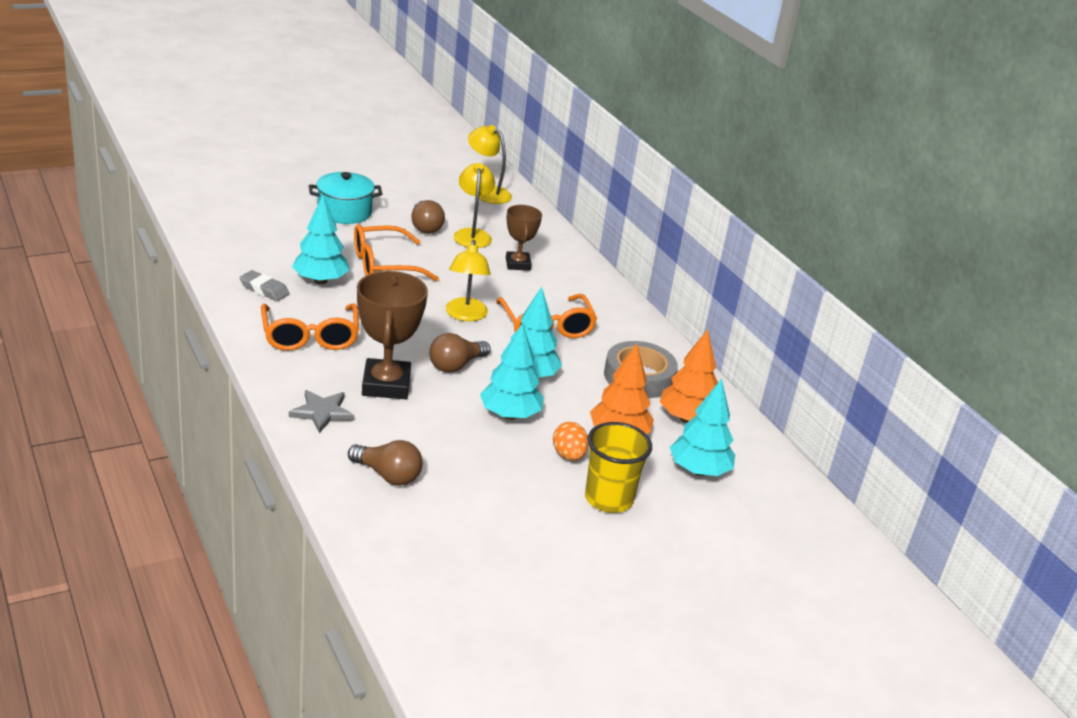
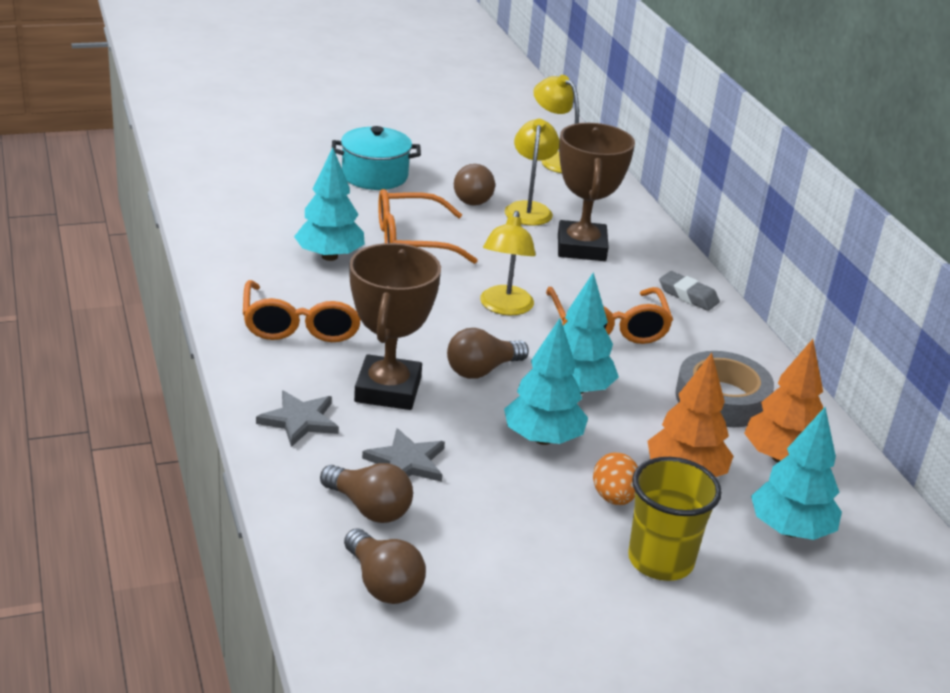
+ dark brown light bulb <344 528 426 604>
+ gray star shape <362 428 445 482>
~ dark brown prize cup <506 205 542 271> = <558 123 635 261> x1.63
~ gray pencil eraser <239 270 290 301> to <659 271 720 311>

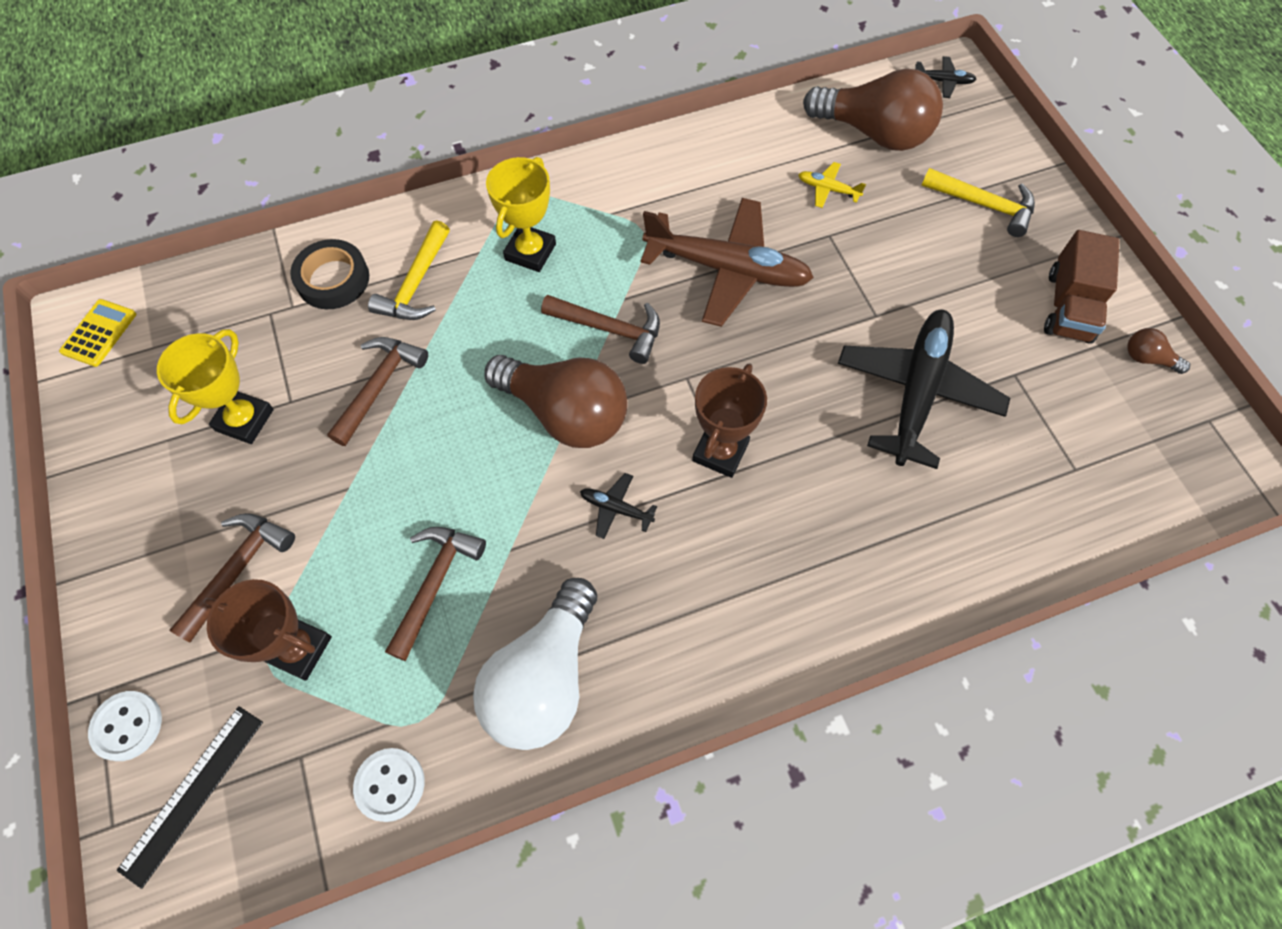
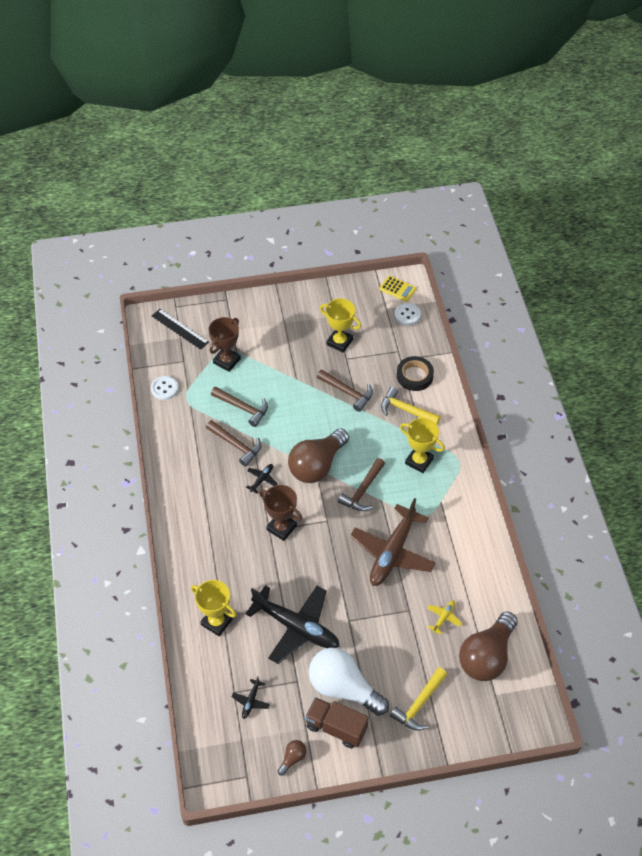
+ yellow prize cup <191 580 237 636>
~ dark brown claw hammer <169 513 295 643> to <206 420 261 467>
~ black toy plane <915 56 977 98> to <232 676 270 719>
~ pure white light bulb <473 578 597 750> to <309 648 389 716>
~ pure white shirt button <88 691 162 761> to <395 303 421 325>

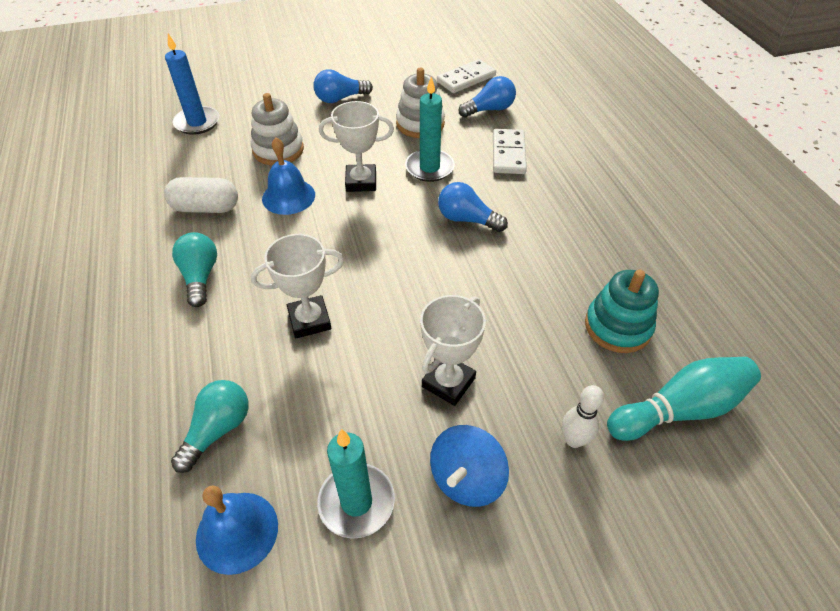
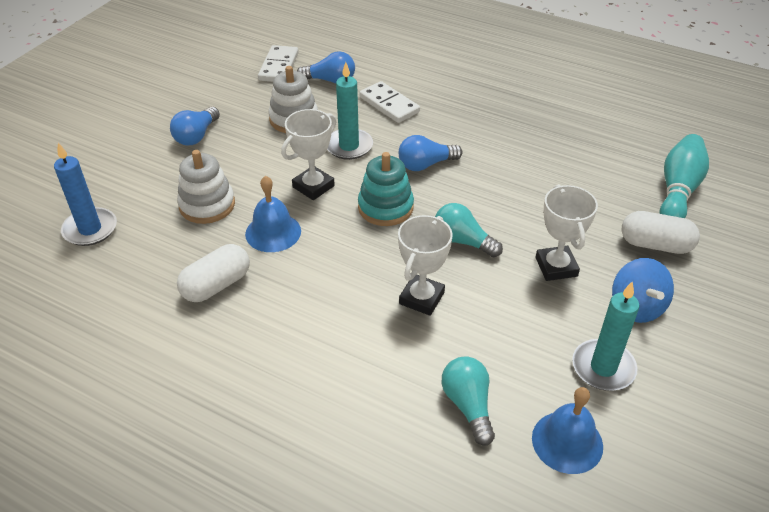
~ blue light bulb <459 76 516 118> = <297 51 355 84> 75 degrees clockwise
~ turquoise stacking rings <585 270 659 353> to <358 152 414 226>
~ turquoise light bulb <172 232 217 307> to <435 203 503 257>
~ pure white bowling pin <562 385 604 448> to pure white capsule <621 211 700 254>

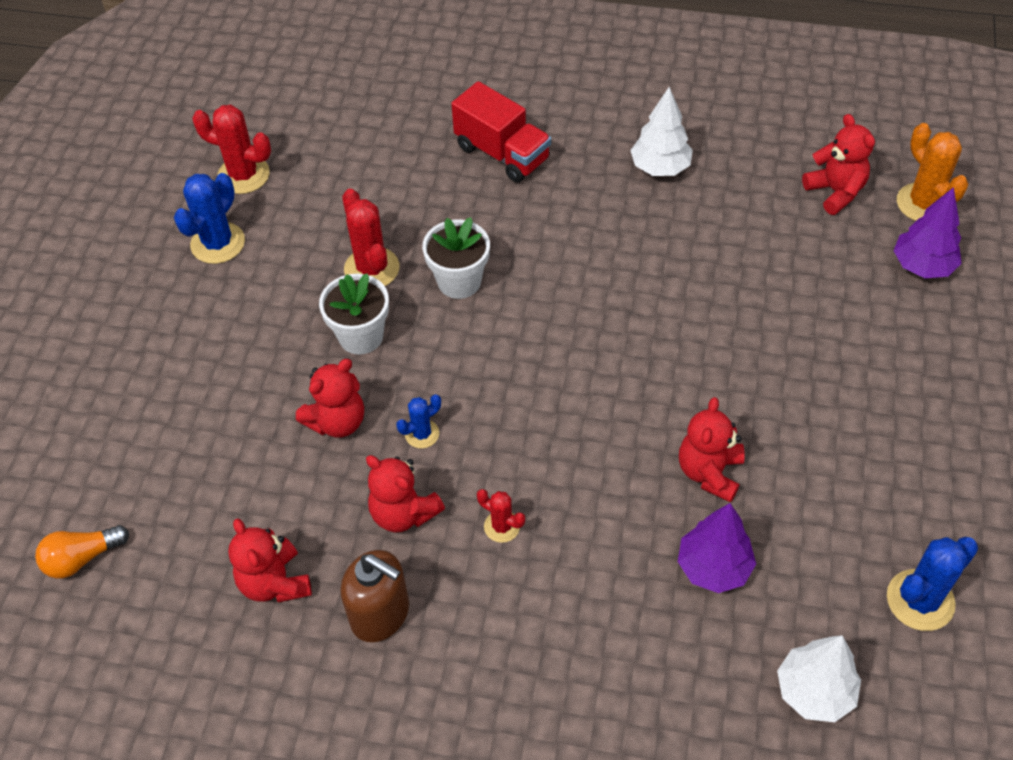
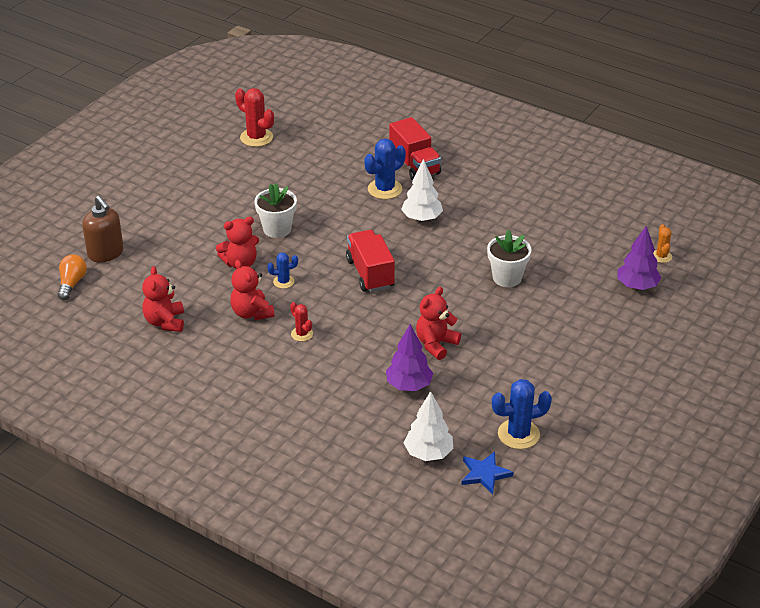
~ bright orange light bulb <35 525 129 579> = <58 255 87 300> 105 degrees clockwise
~ dark brown soap dispenser <341 550 409 642> to <82 196 124 262>
+ scarlet toy truck <346 230 395 292>
~ blue prickly plant <174 173 245 264> to <364 139 406 199>
~ pure white fir tree <630 87 693 176> to <401 159 443 222>
+ blue star shape <461 451 514 495>
~ pure white potted plant <422 217 490 299> to <487 230 532 287>
~ bright orange prickly plant <897 123 968 221> = <653 224 672 263> x0.57
- scarlet prickly plant <342 189 399 286>
- scarlet teddy bear <802 114 875 215>

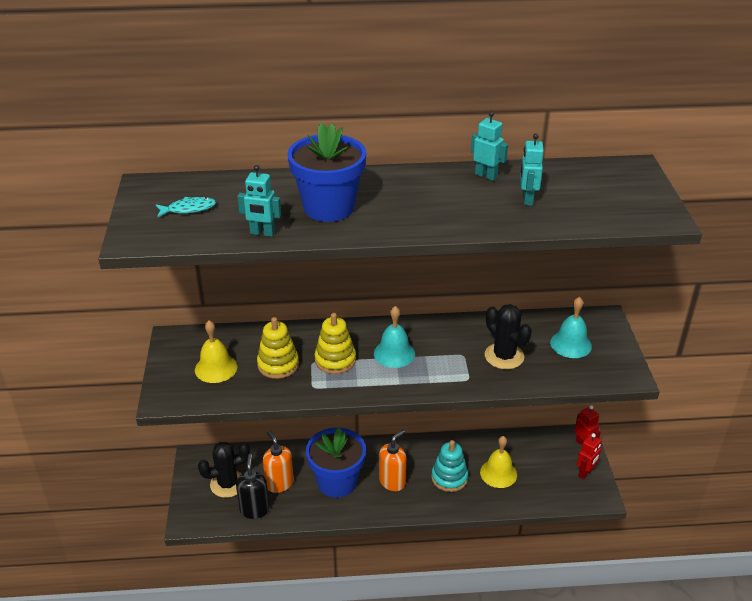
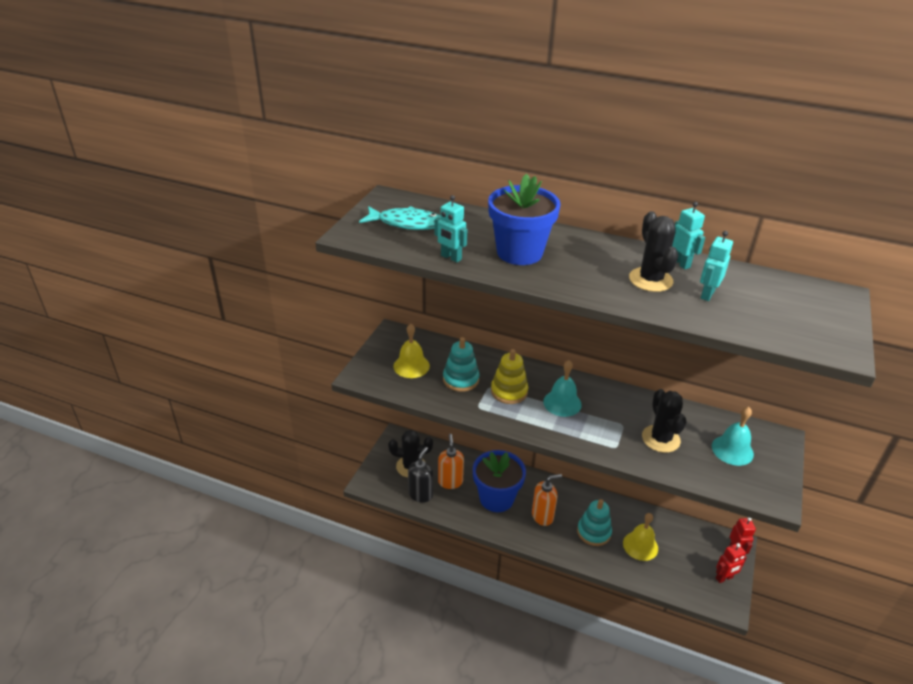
~ turquoise toy fish <156 197 216 218> = <359 206 441 230> x1.64
~ yellow stacking rings <257 317 299 379> to turquoise stacking rings <443 337 479 392>
+ black prickly plant <629 211 678 292>

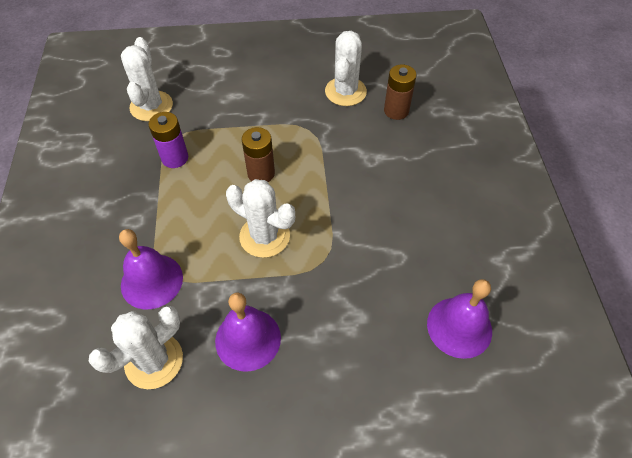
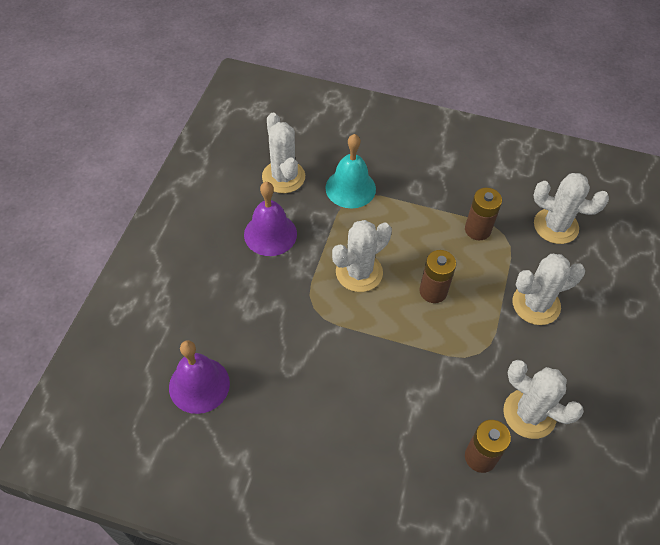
~ royal purple hand bell <119 229 183 310> to turquoise hand bell <325 134 376 208>
~ royal purple battery <148 112 188 168> to dark brown battery <465 188 502 240>
+ pure white prickly plant <512 254 585 325>

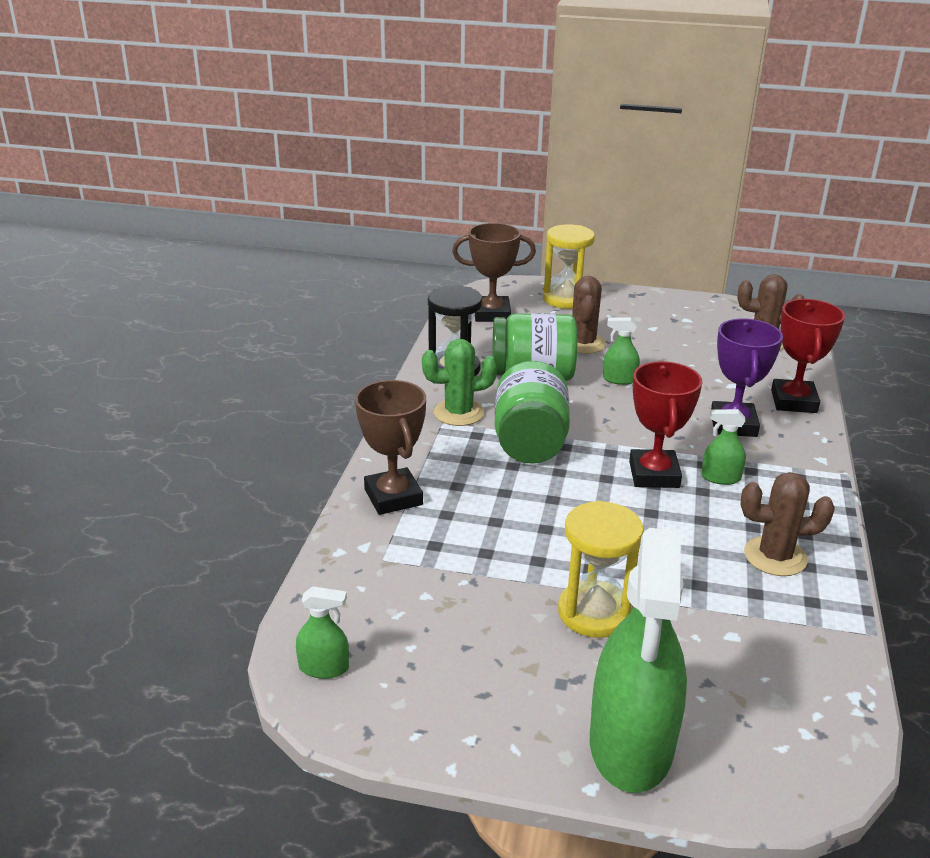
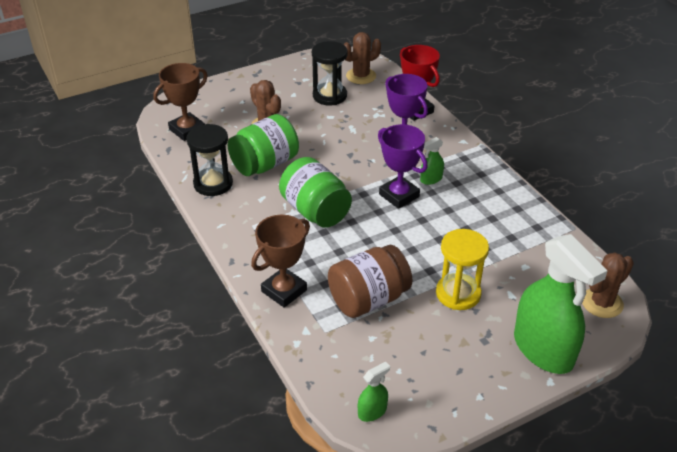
~ dark brown prize cup <355 380 426 515> = <251 215 310 308> 75 degrees counterclockwise
+ black sand timer <312 41 347 106>
+ dark brown jam jar <328 245 412 318>
~ scarlet prize cup <629 361 702 488> to royal purple prize cup <378 124 428 209>
~ dark brown prickly plant <740 472 835 576> to <582 252 634 318>
- green prickly plant <422 339 497 426>
- yellow sand timer <543 224 595 309>
- green sprayer <603 317 640 385>

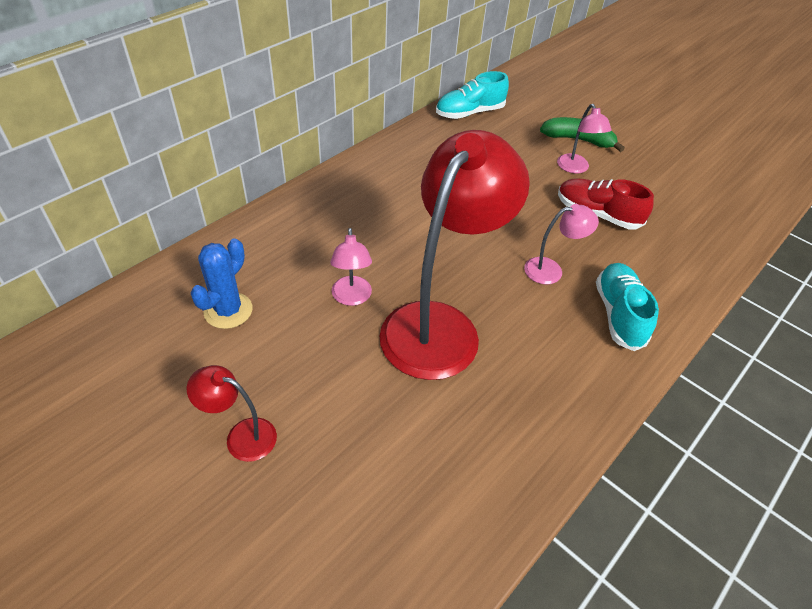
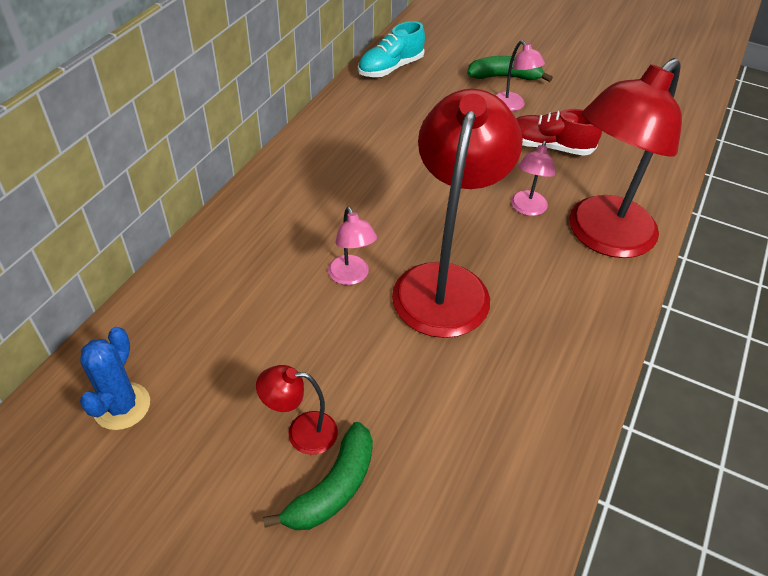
~ blue prickly plant <191 239 252 329> to <80 327 150 430>
+ green banana fruit <263 422 373 530>
~ rose-pink reading lamp <524 204 599 284> = <511 141 555 216> 135 degrees clockwise
~ turquoise shoe <596 263 659 351> to scarlet reading lamp <569 58 682 258>

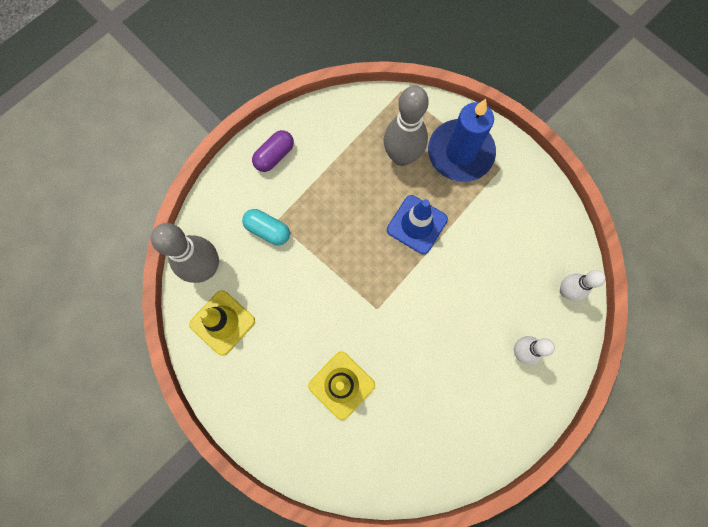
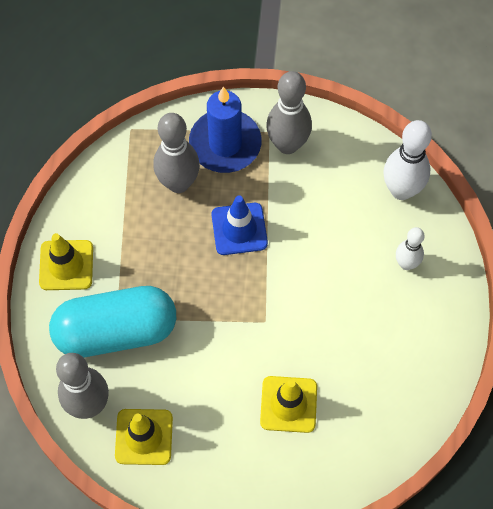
~ royal purple capsule <252 130 294 172> to yellow traffic cone <39 233 93 290>
~ turquoise capsule <242 209 290 245> = <49 286 176 358> x2.23
+ gray bowling pin <266 71 312 154>
~ pure white bowling pin <560 270 605 301> = <383 120 432 200> x1.68

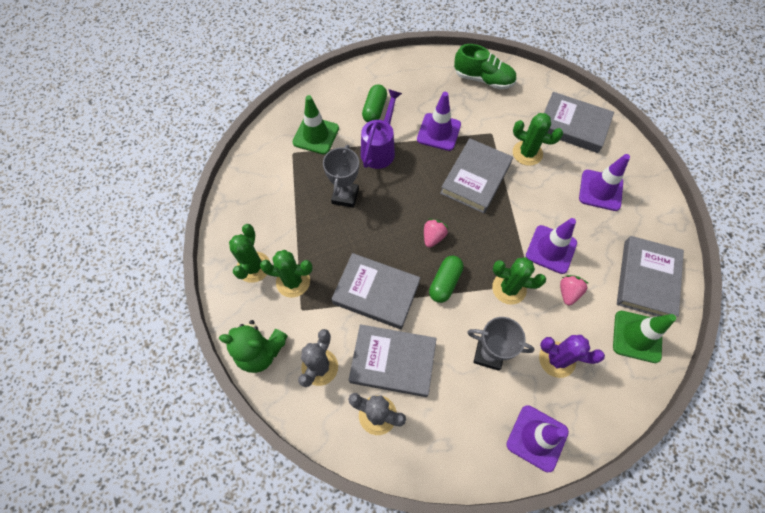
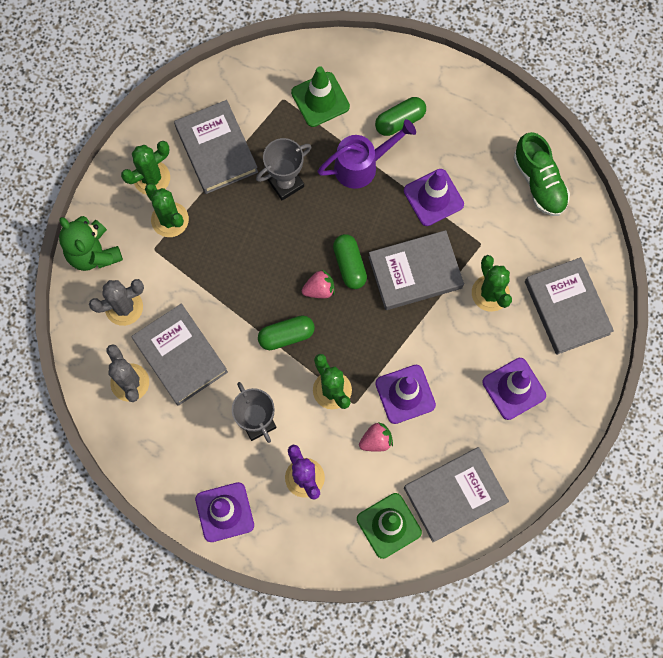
~ gray hardback <331 253 420 329> to <174 100 258 194>
+ green capsule <333 234 367 289>

